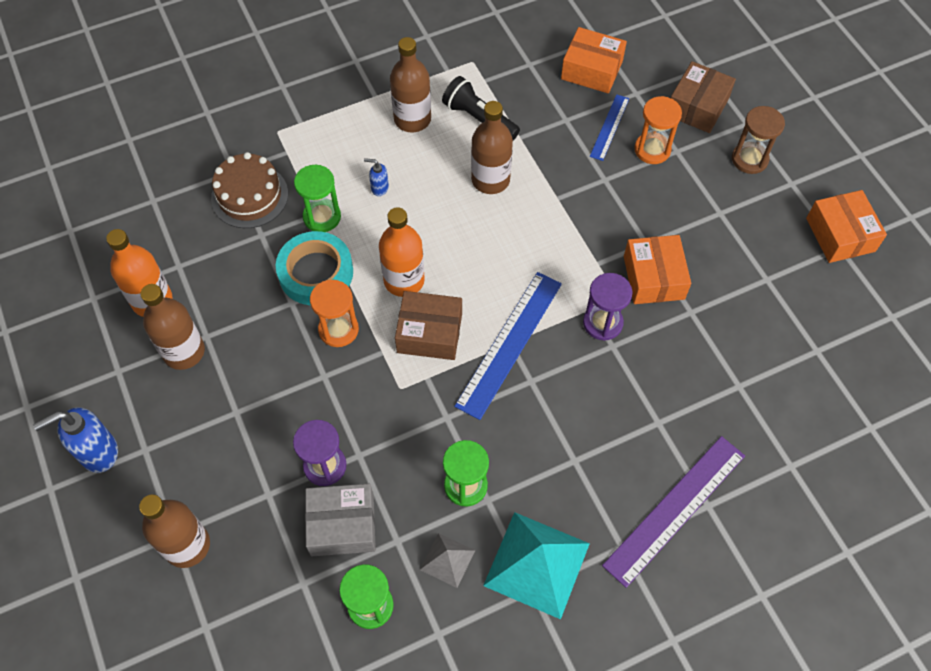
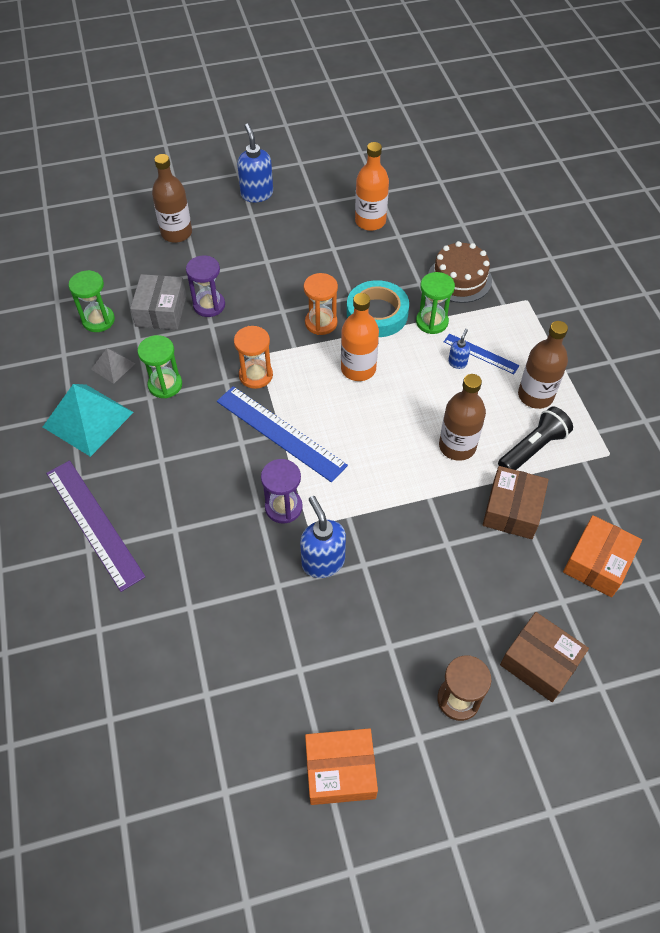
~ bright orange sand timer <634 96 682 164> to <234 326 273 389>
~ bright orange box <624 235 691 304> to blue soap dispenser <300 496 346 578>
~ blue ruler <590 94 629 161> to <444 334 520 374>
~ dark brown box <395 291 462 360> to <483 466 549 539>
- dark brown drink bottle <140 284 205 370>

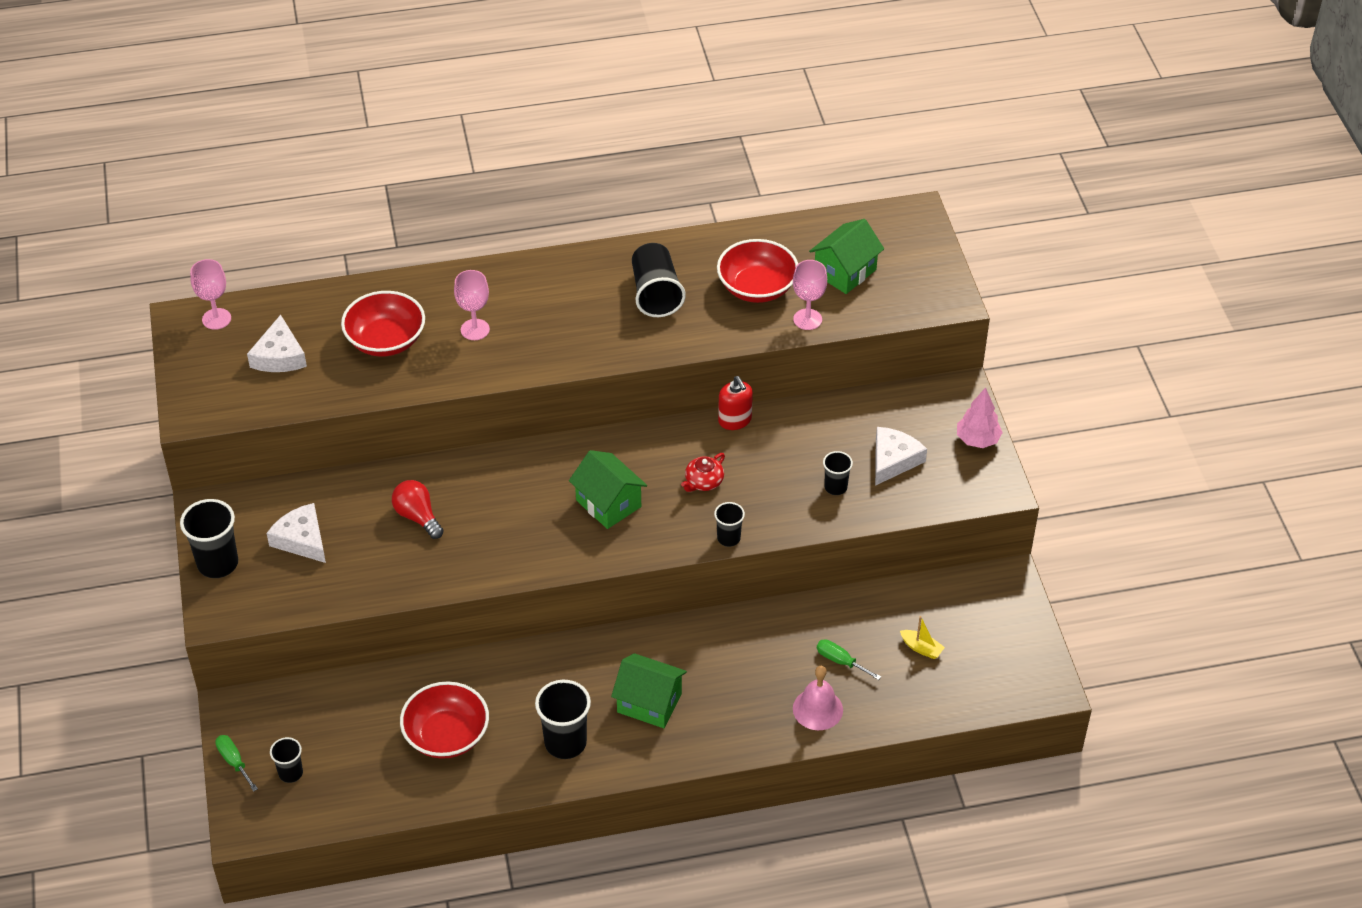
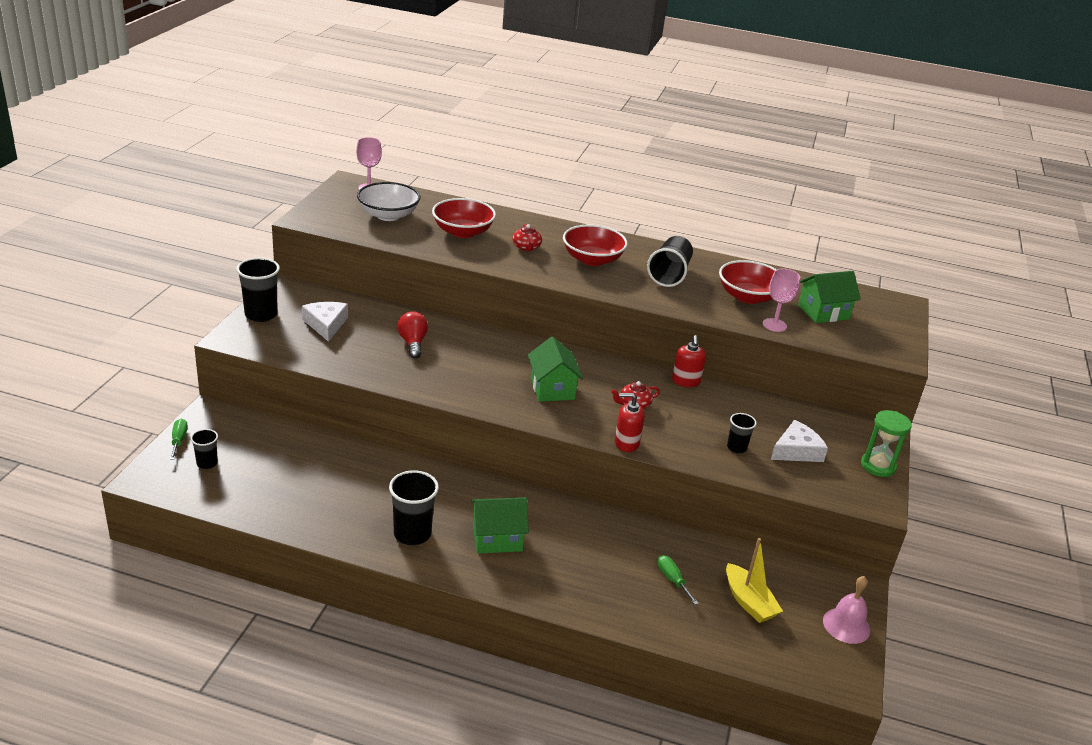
~ pure white piece of cheese <247 315 307 372> to pure white deep dish <357 182 420 221>
~ green cottage <611 653 687 728> = <471 497 529 554> 60 degrees counterclockwise
~ rose-pink wine glass <454 270 490 340> to scarlet teapot <512 224 542 251>
~ scarlet deep dish <400 681 489 759> to <563 225 628 266>
~ black cup <714 502 745 547> to scarlet soap dispenser <615 393 645 452>
~ yellow sailboat <900 616 945 659> = <726 538 783 623> x1.70
~ rose-pink hand bell <793 666 843 730> to <823 576 870 644>
~ rose-pink fir tree <957 387 1003 448> to green sand timer <861 410 912 477>

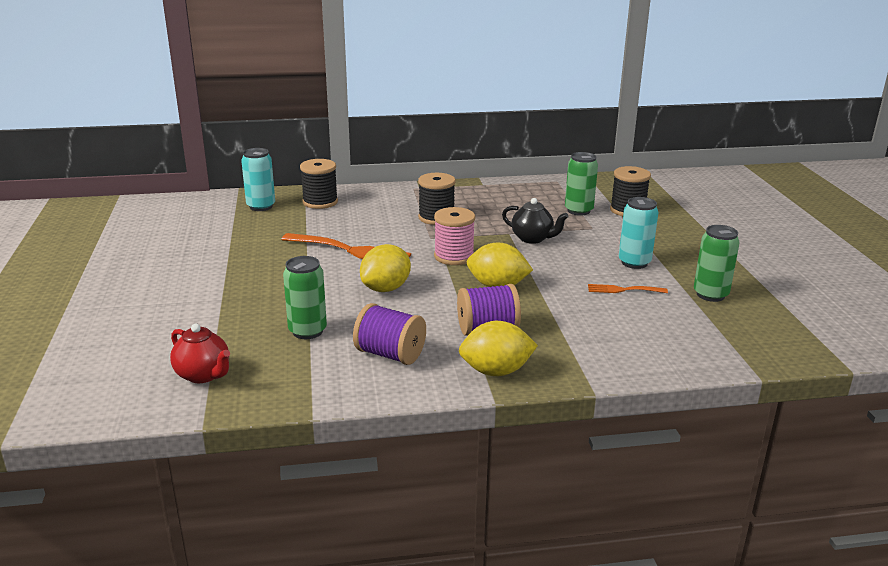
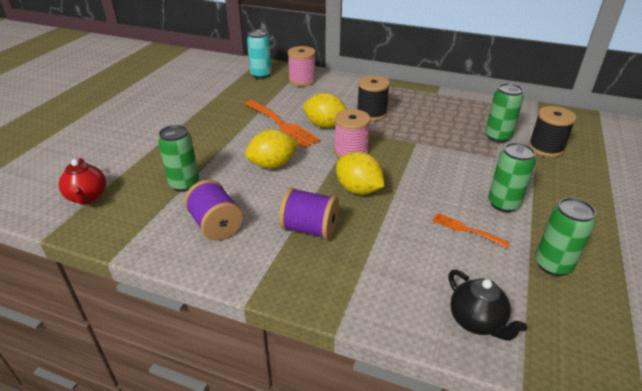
~ black reel of thread <300 159 338 209> to rose-pink reel of thread <288 46 316 86>
~ yellow lemon <459 321 538 376> to <303 93 347 128>
~ black teapot <502 198 568 244> to <448 270 527 341>
~ turquoise can <619 197 659 269> to green can <488 142 536 212>

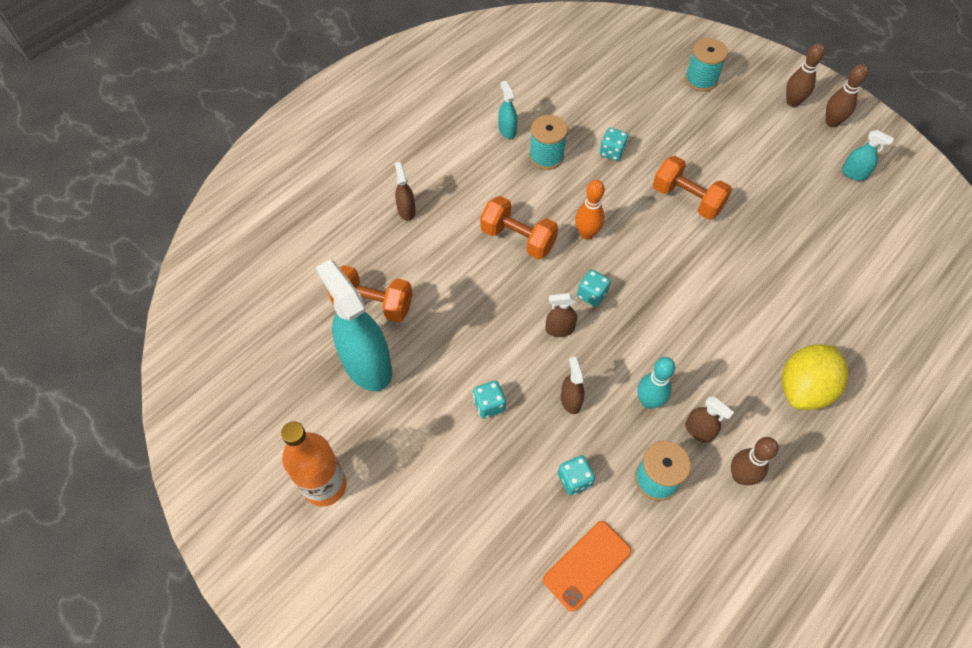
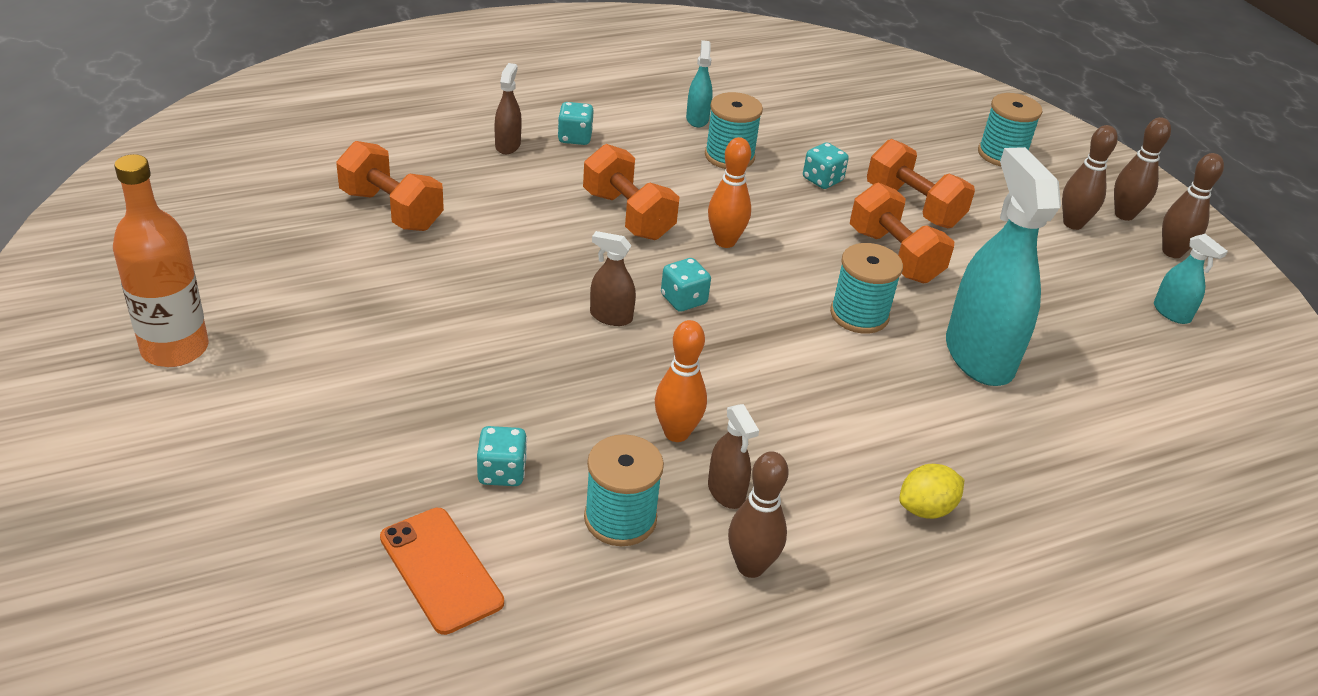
~ bright orange smartphone <543 521 632 612> = <380 508 504 635> 75 degrees clockwise
~ turquoise game die <473 381 506 419> to <558 102 594 145>
~ turquoise bowling pin <637 357 675 409> to bright orange bowling pin <655 320 707 442>
+ turquoise reel of thread <830 243 903 334>
+ bright orange dumbbell <867 139 975 228>
~ yellow lemon <782 344 848 410> = <899 464 964 519> x0.55
~ turquoise sprayer <316 259 392 391> to <946 147 1061 386>
+ dark brown bowling pin <1062 125 1118 230>
- dark brown sprayer <561 357 584 414>

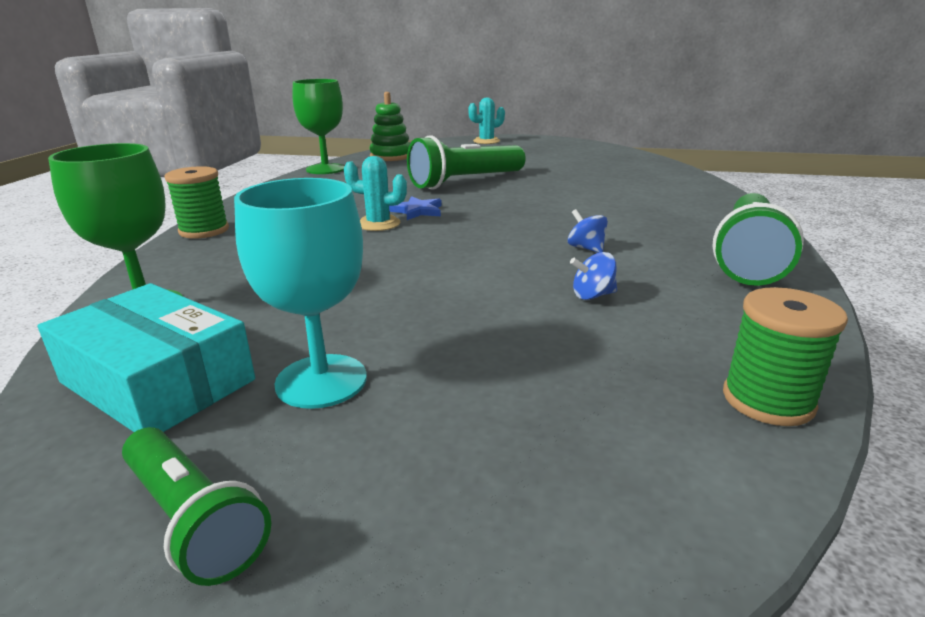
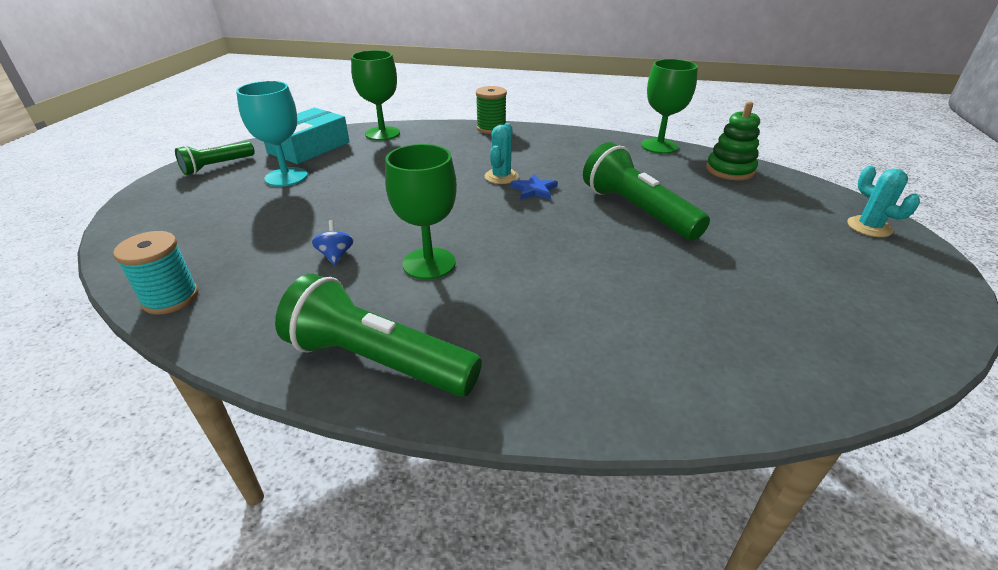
~ green reel of thread <723 287 848 426> to turquoise reel of thread <113 231 199 315>
~ blue toy top <568 209 608 253> to green wine glass <385 144 457 280>

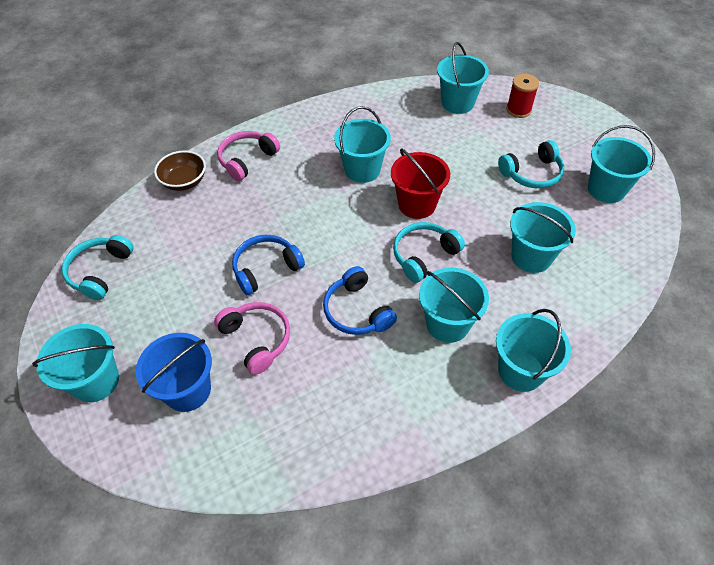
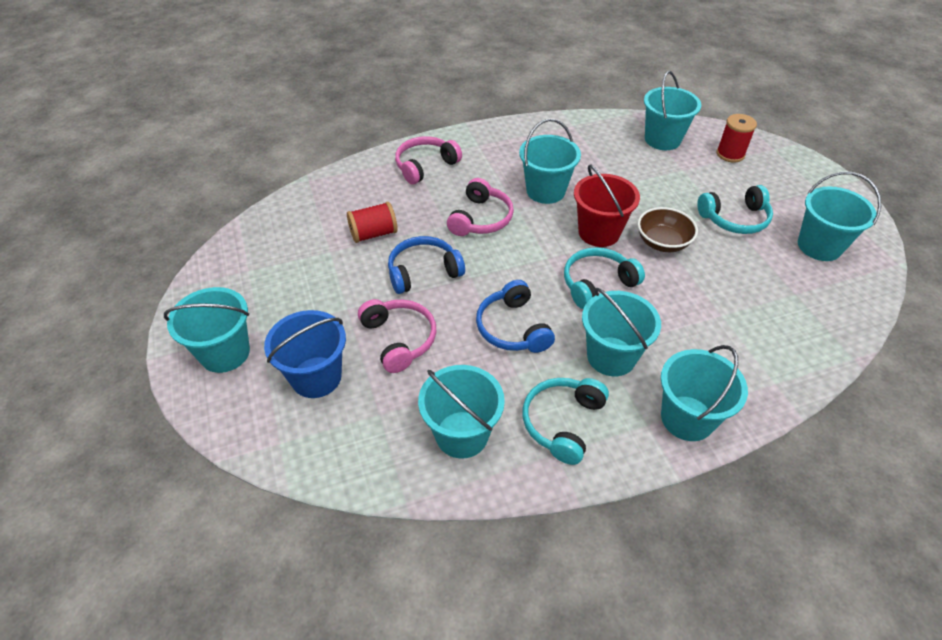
+ scarlet reel of thread <347 202 398 243>
~ turquoise sand bucket <510 202 576 273> to <418 365 505 459>
+ rose-pink headphones <447 178 514 236>
~ turquoise headphones <61 235 133 300> to <522 378 609 465>
~ dark brown deep dish <154 151 206 191> to <637 207 698 252>

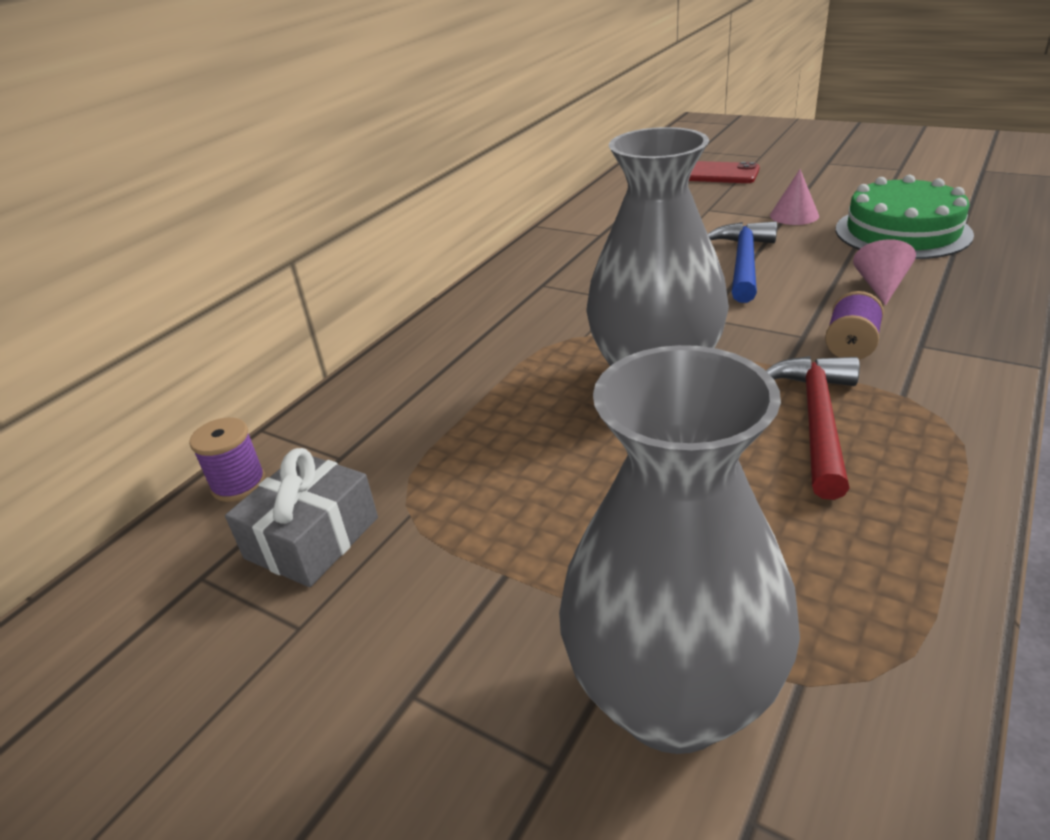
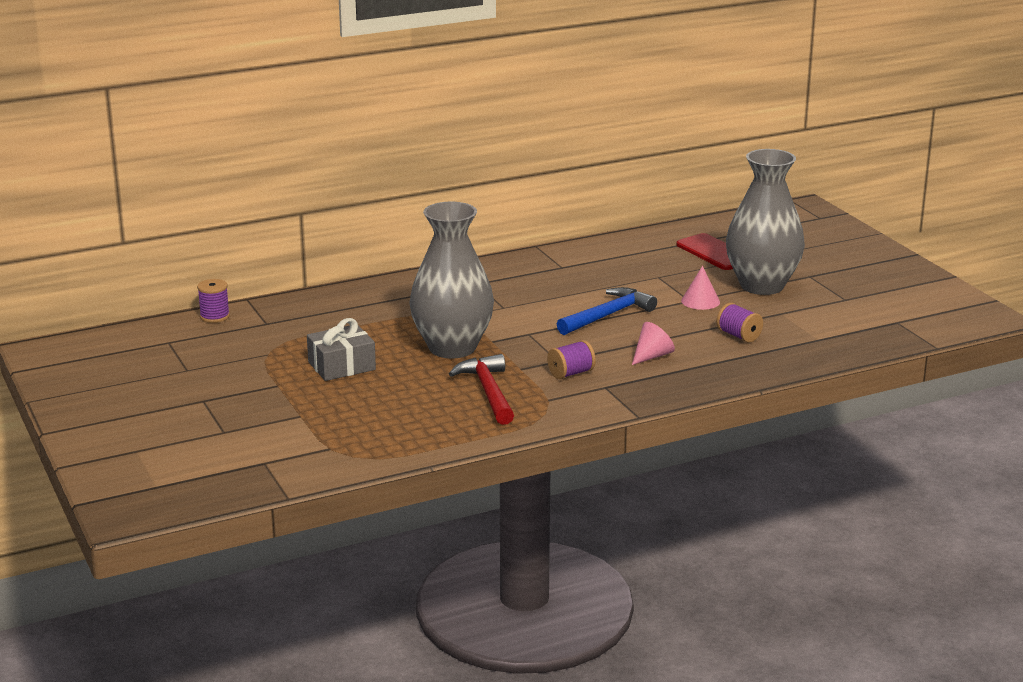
~ gray wrapped gift <225 448 378 587> to <307 318 376 381>
~ scarlet claw hammer <766 356 860 500> = <449 354 514 425> 60 degrees counterclockwise
~ green cake <836 175 974 259> to royal purple reel of thread <716 303 763 342>
~ gray vase <559 345 800 754> to <726 149 805 295>

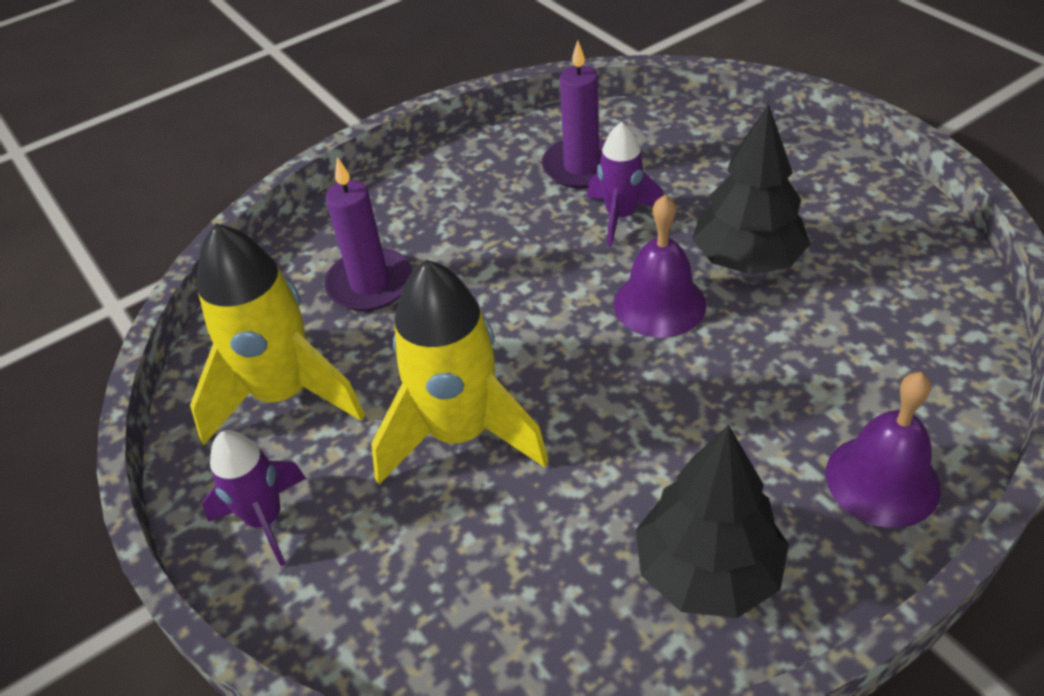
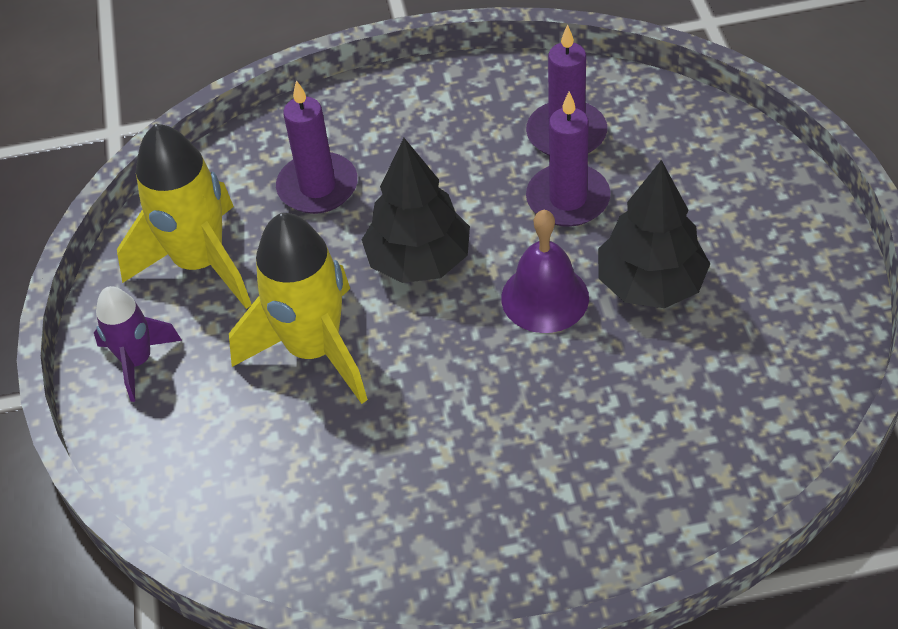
~ black fir tree <636 425 789 618> to <362 138 470 283>
~ royal purple toy rocket <587 121 664 247> to royal purple wax candle <526 91 610 227>
- royal purple hand bell <825 372 941 528>

